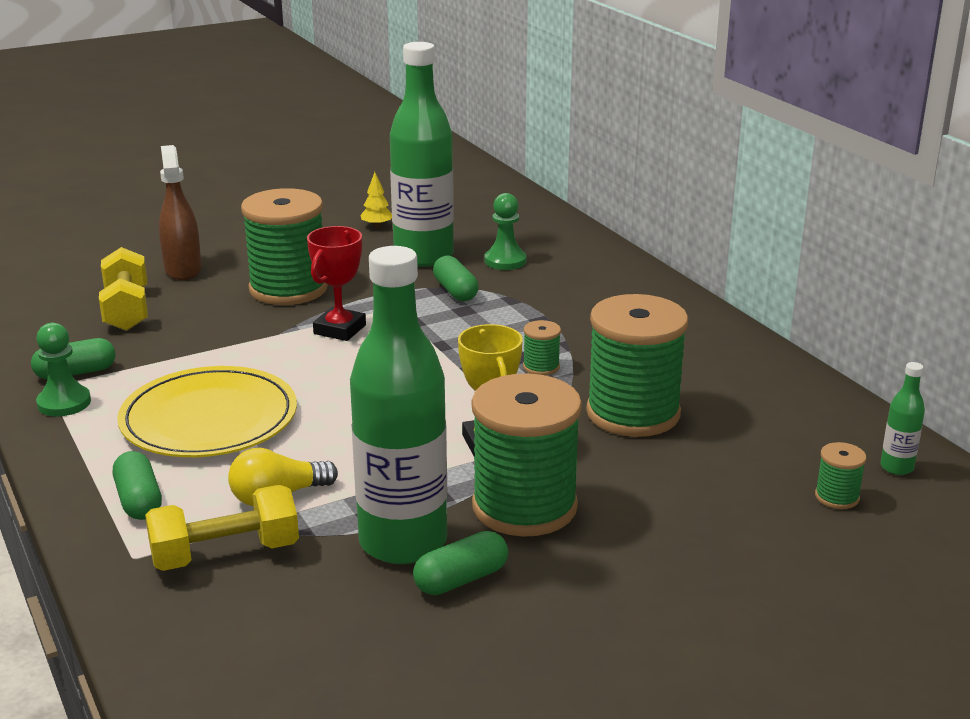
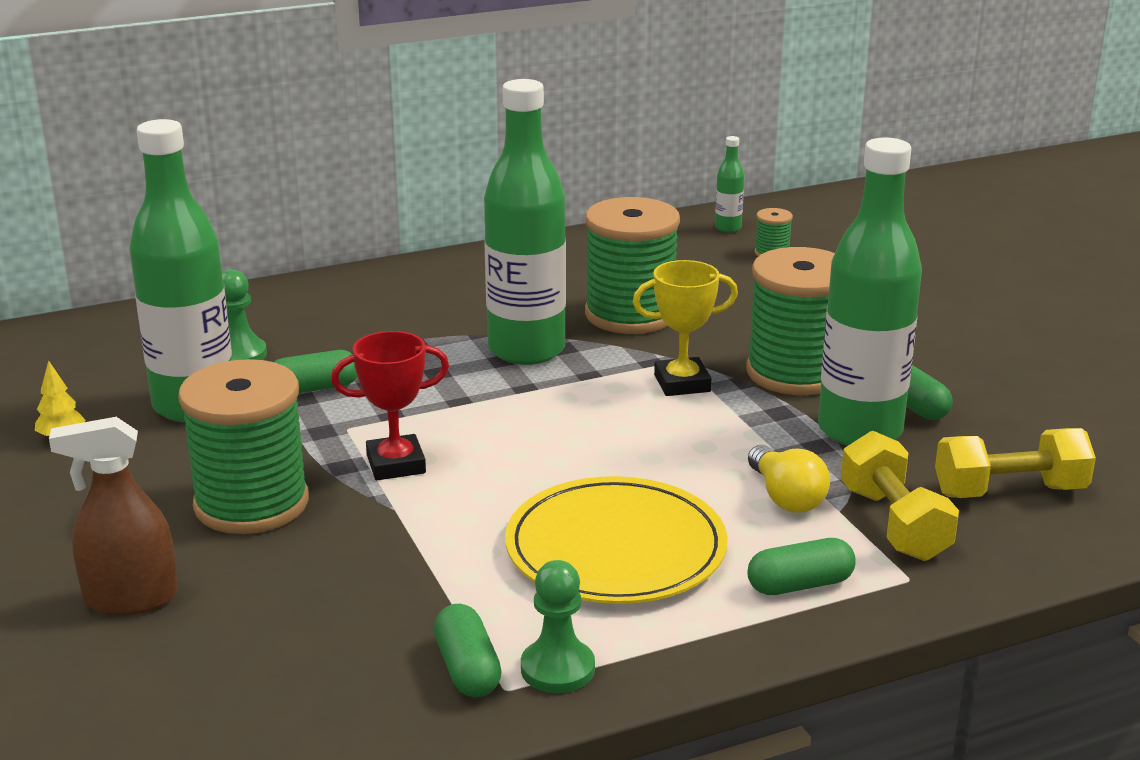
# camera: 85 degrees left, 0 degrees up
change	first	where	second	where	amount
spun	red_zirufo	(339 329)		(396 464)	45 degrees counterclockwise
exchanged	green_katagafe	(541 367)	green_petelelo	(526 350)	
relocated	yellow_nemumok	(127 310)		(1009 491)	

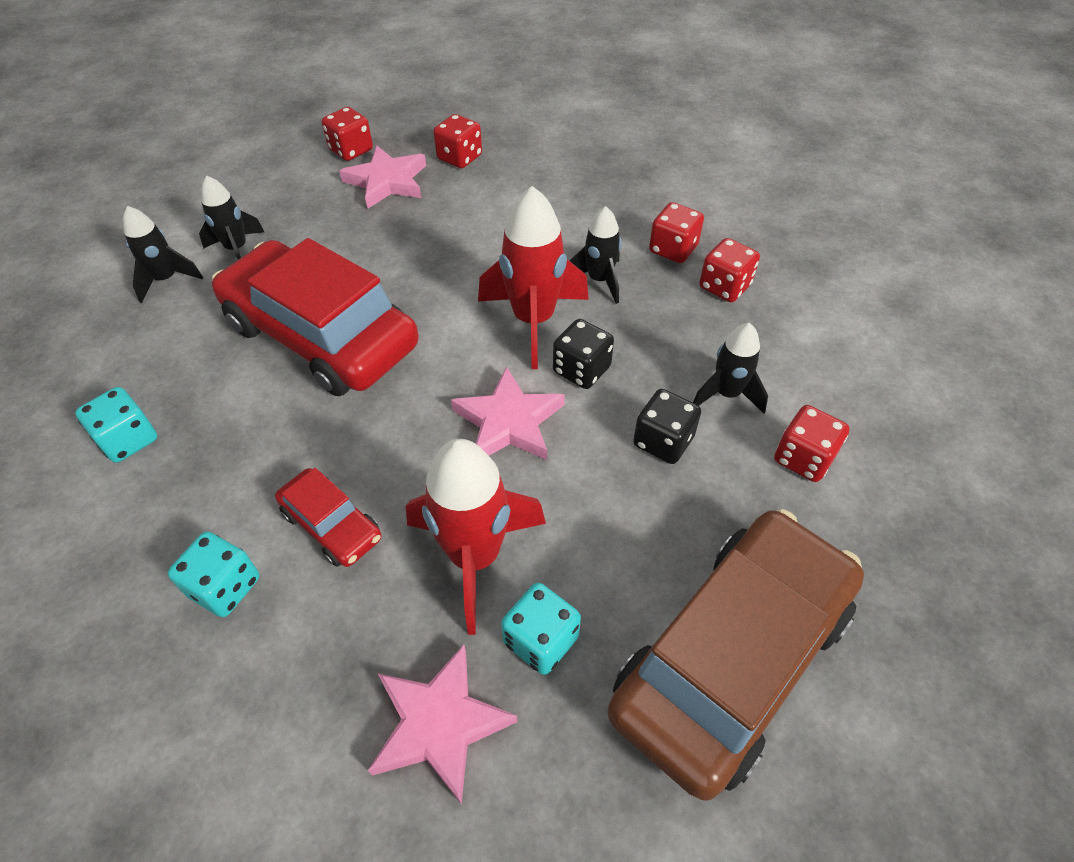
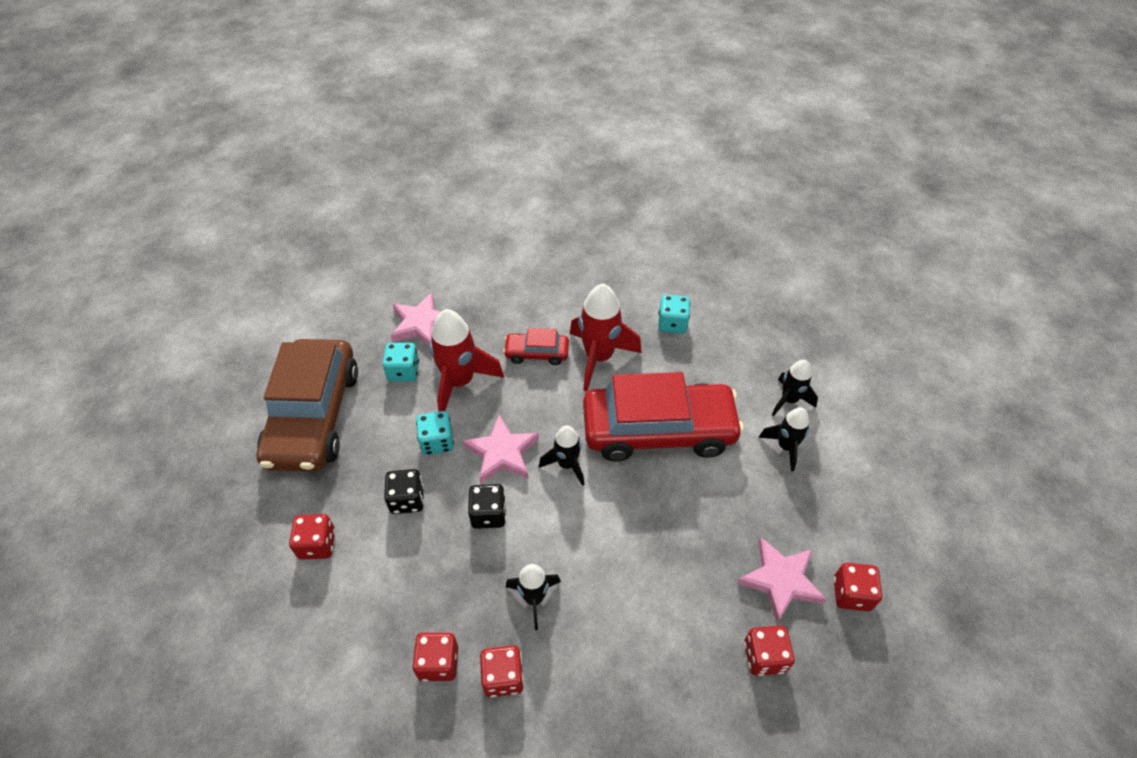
# camera: 140 degrees right, 0 degrees up
change	first	where	second	where	amount
relocated	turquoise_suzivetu	(225 587)		(437 442)	
relocated	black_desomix	(727 394)		(566 464)	
relocated	red_desomix	(533 321)		(599 357)	

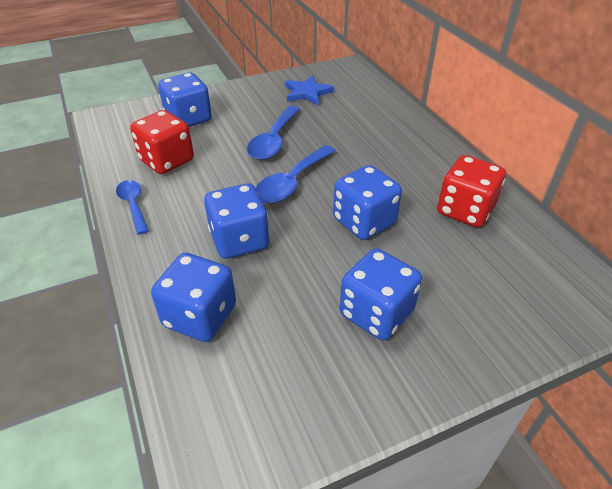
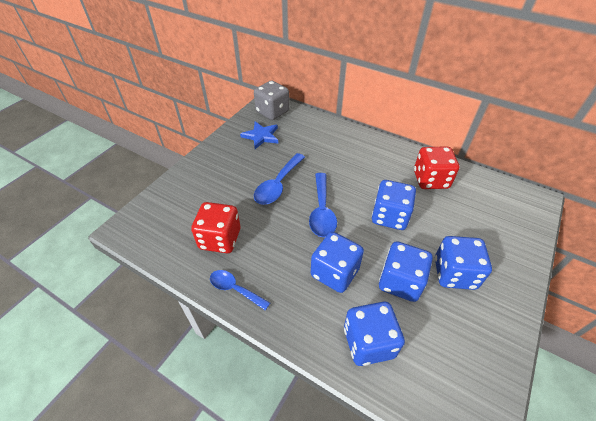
# camera: 35 degrees left, 5 degrees up
change	first	where	second	where	amount
appeared			grey_suzivetu	(272 112)	
spun	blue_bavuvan	(273 141)		(278 185)	45 degrees clockwise
relocated	blue_suzivetu	(188 118)		(400 282)	

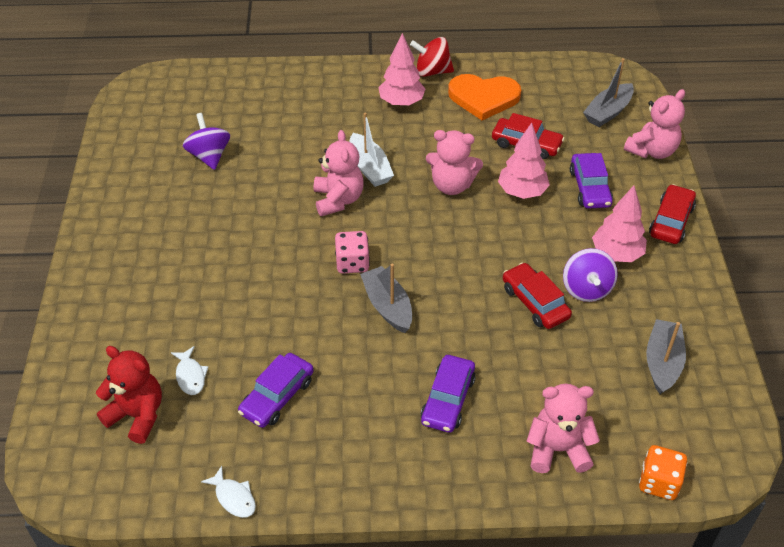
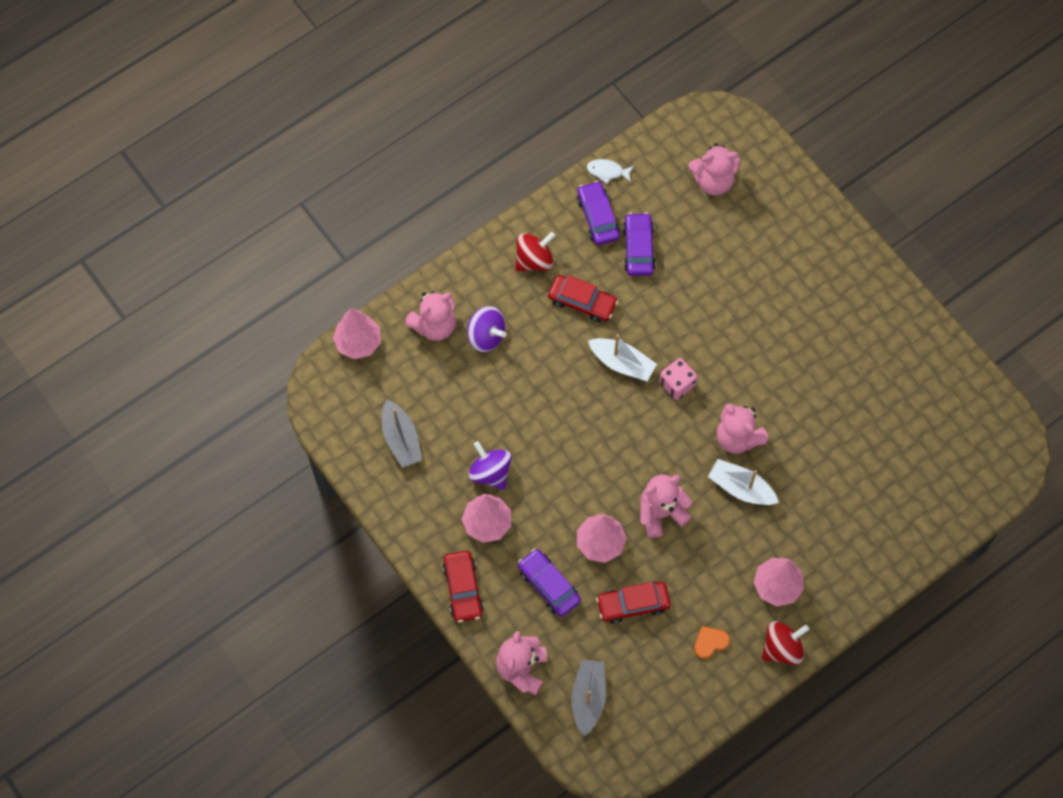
# camera: 145 degrees right, 20 degrees up
change	first	where	second	where	amount
exchanged	orange_suzivetu	(659 482)	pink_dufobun	(358 342)	
relocated	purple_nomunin	(209 156)		(486 336)	
appeared			red_nomunin	(534 260)	
relocated	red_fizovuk	(535 302)		(582 302)	
relocated	purple_fizovuk	(448 400)		(598 217)	
colour	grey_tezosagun	(387 306)	white_tezosagun	(622 363)	
colour	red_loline	(137 415)	pink_loline	(713 181)	
size	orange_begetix	(483 98)		(710 642)	x0.47
missing	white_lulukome	(190 376)			

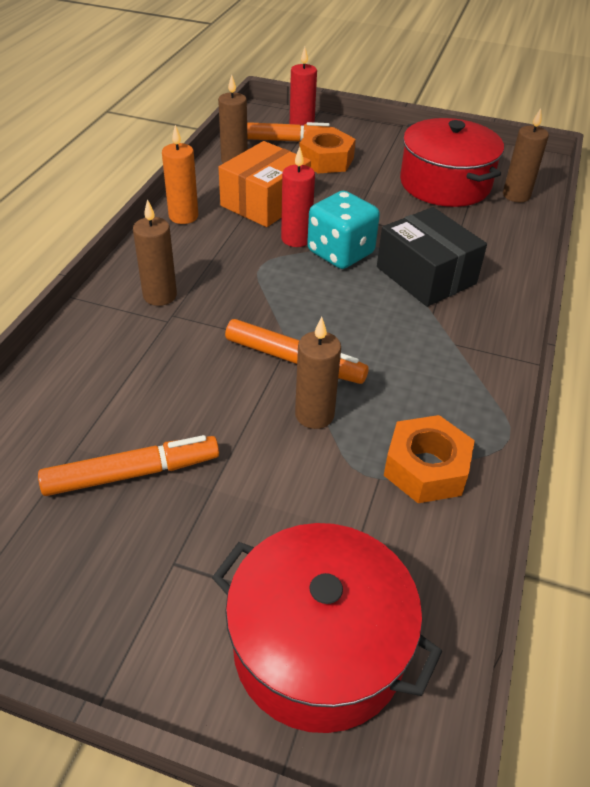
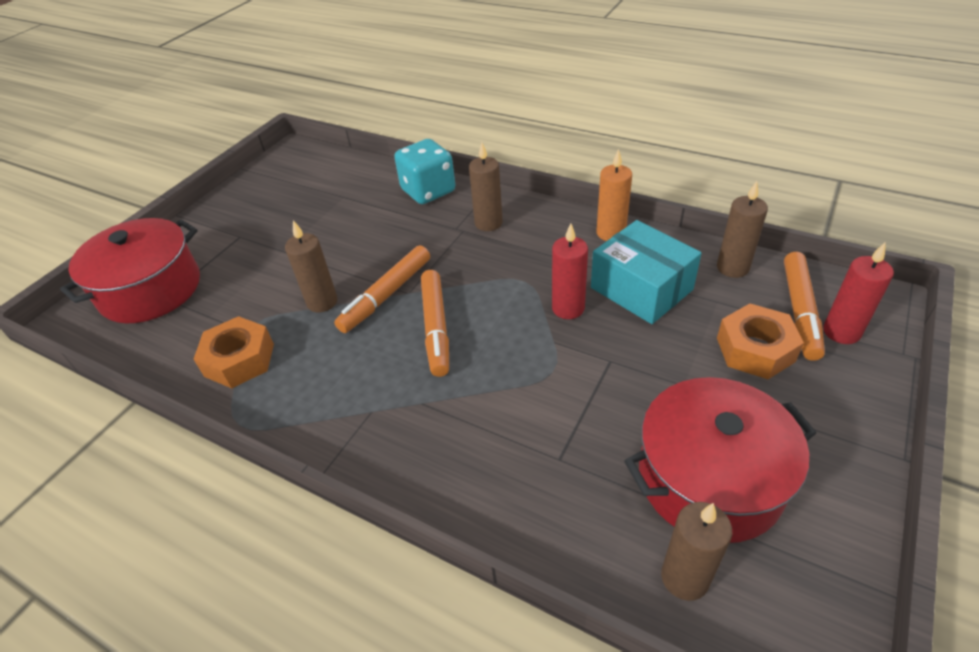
# camera: 105 degrees right, 0 degrees up
change	first	where	second	where	amount
relocated	turquoise_suzivetu	(340 253)		(428 191)	
relocated	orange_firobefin	(131 473)		(436 327)	
colour	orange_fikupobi	(265 202)	turquoise_fikupobi	(641 288)	
missing	black_fikupobi	(426 275)			

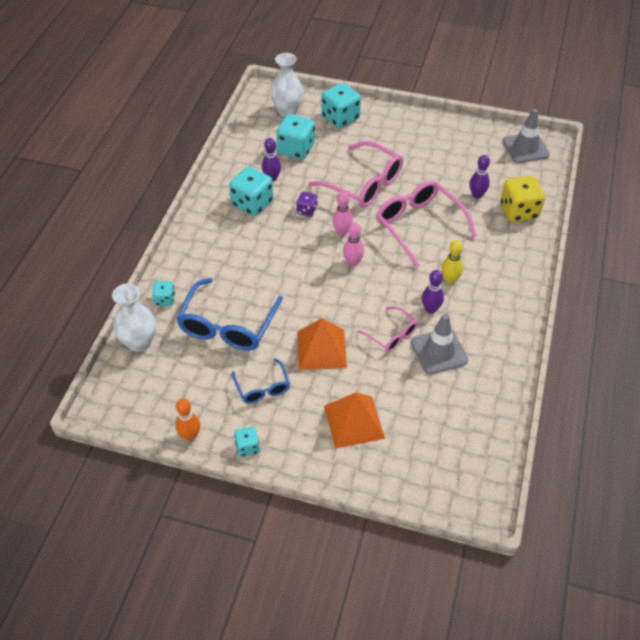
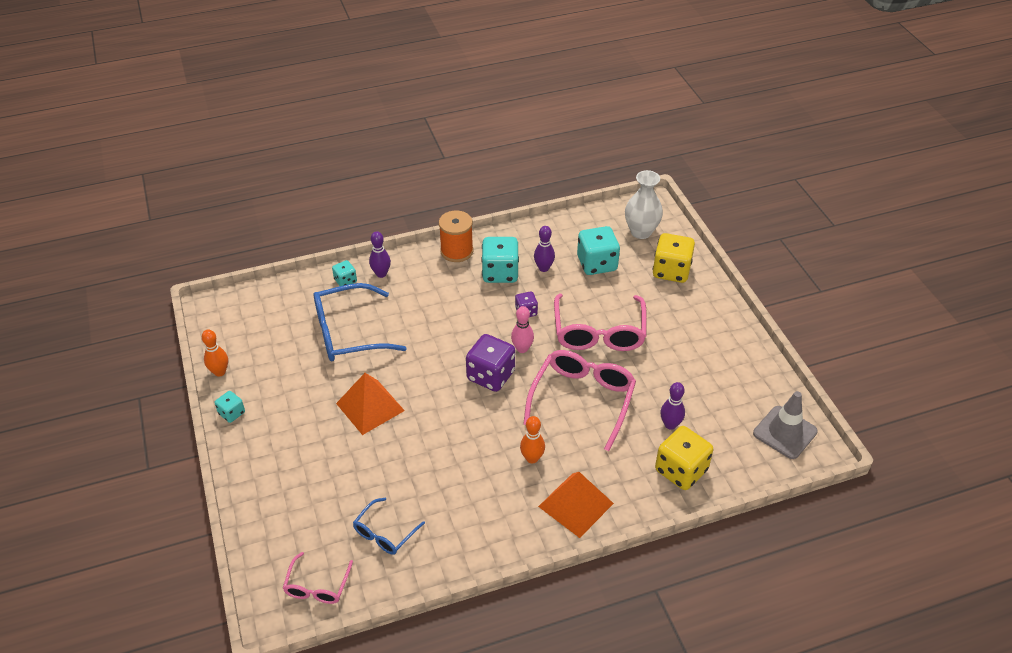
# camera: 55 degrees right, 5 degrees down
change	first	where	second	where	amount
relocated	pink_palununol	(391 335)		(317 586)	
relocated	blue_palununol	(262 387)		(385 533)	
relocated	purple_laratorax	(430 309)		(381 274)	
appeared			orange_katagafe	(457 251)	
exchanged	pink_laratorax	(353 262)	purple_suzivetu	(490 375)	
colour	yellow_laratorax	(450 279)	orange_laratorax	(532 458)	
relocated	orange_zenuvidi	(354 421)		(575 504)	
colour	turquoise_suzivetu	(340 118)	yellow_suzivetu	(671 271)	
missing	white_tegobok	(139 342)			
missing	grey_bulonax	(439 351)			

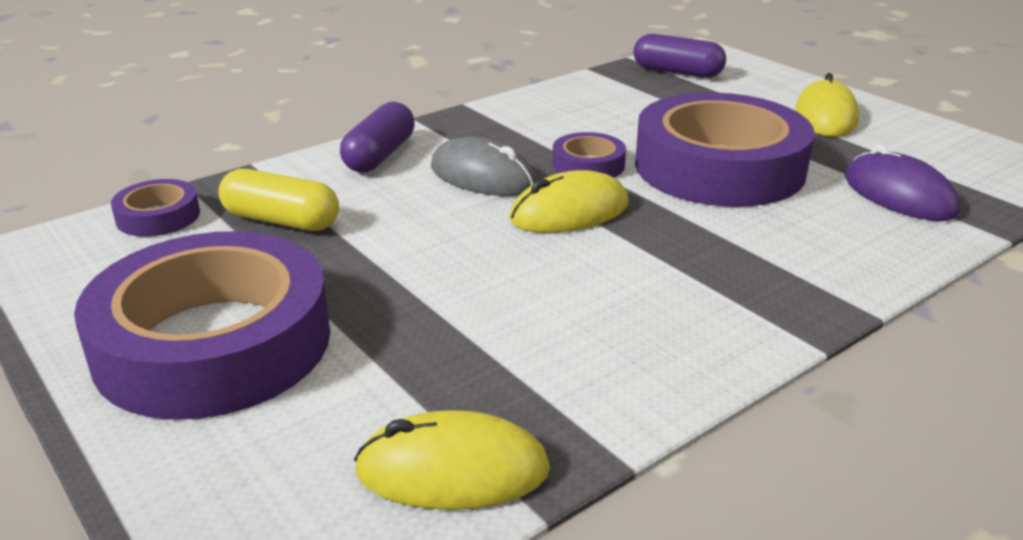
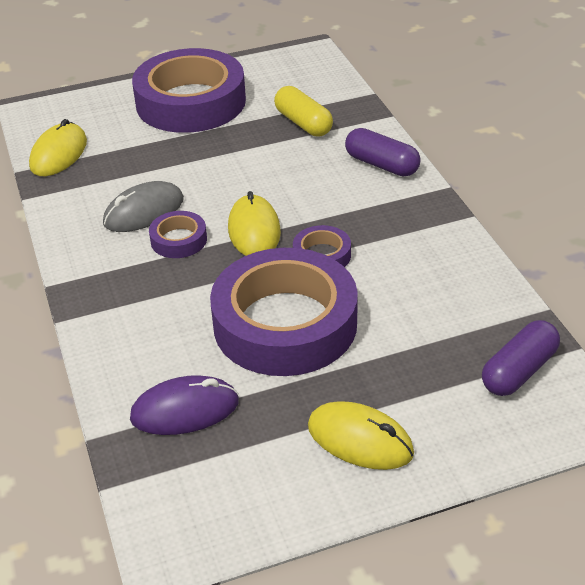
# camera: 110 degrees right, 10 degrees up
change	first	where	second	where	amount
relocated	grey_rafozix	(482 176)		(144 211)	
relocated	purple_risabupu	(158 216)		(178 240)	
spun	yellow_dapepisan	(281 221)		(303 123)	75 degrees counterclockwise

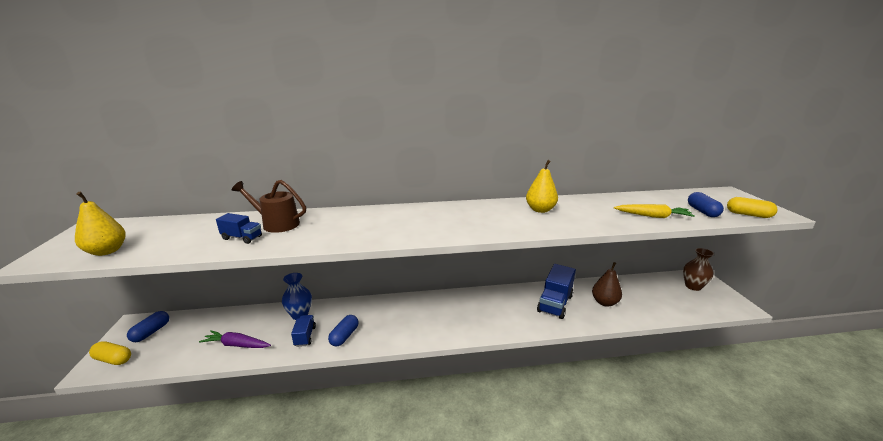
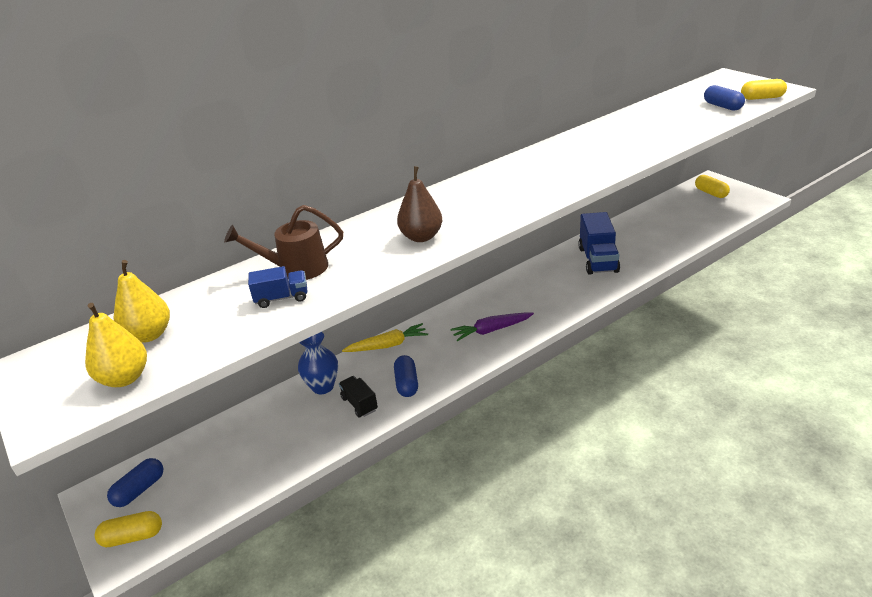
# camera: 25 degrees left, 10 degrees up
change	first	where	second	where	amount
spun	blue_dapepisan	(151 332)		(139 490)	45 degrees clockwise
relocated	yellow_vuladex	(540 210)		(149 335)	
colour	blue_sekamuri	(305 336)	black_sekamuri	(359 404)	
relocated	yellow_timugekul	(653 216)		(388 345)	
relocated	brown_vuladex	(604 302)		(421 237)	
relocated	purple_timugekul	(236 345)		(491 330)	
exchanged	brown_tegobok	(693 286)	yellow_dapepisan	(710 193)	

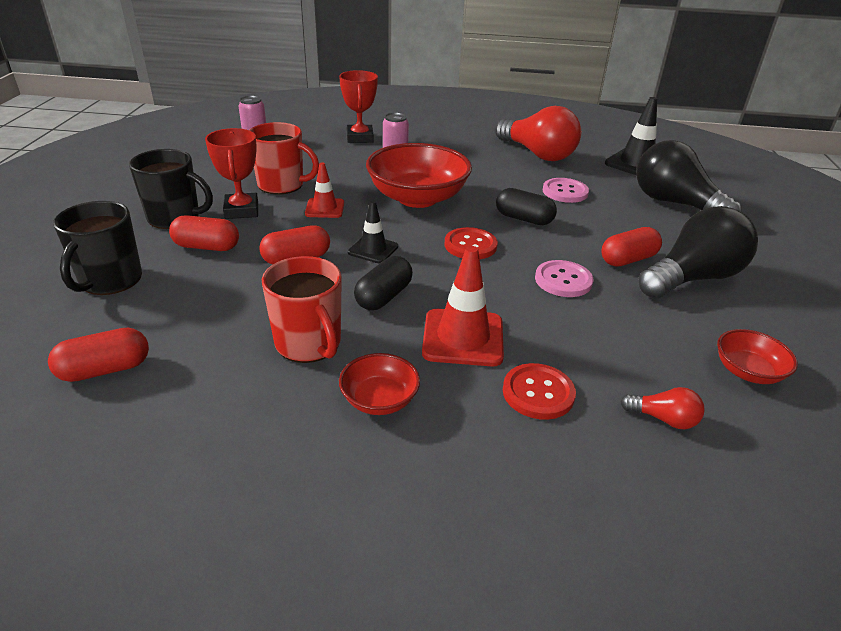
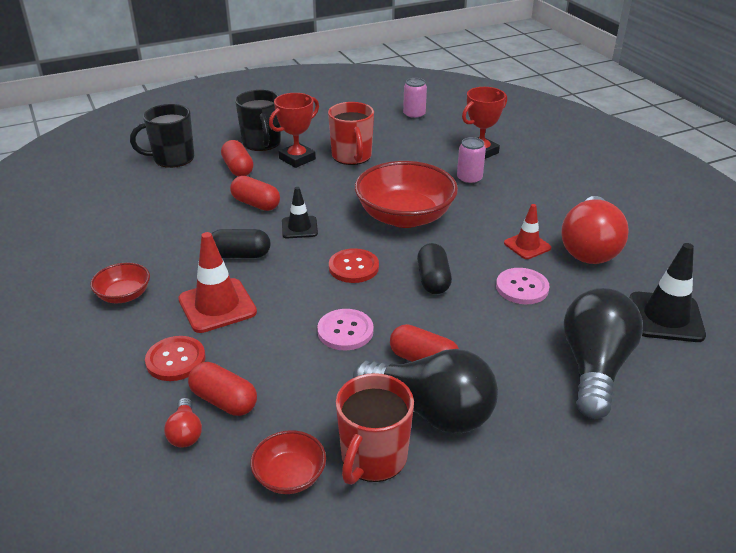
# camera: 60 degrees right, 0 degrees up
change	first	where	second	where	amount
relocated	red_dapepisan	(105 369)		(224 401)	
relocated	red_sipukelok	(309 344)		(373 458)	
relocated	red_bulonax	(324 208)		(527 245)	

